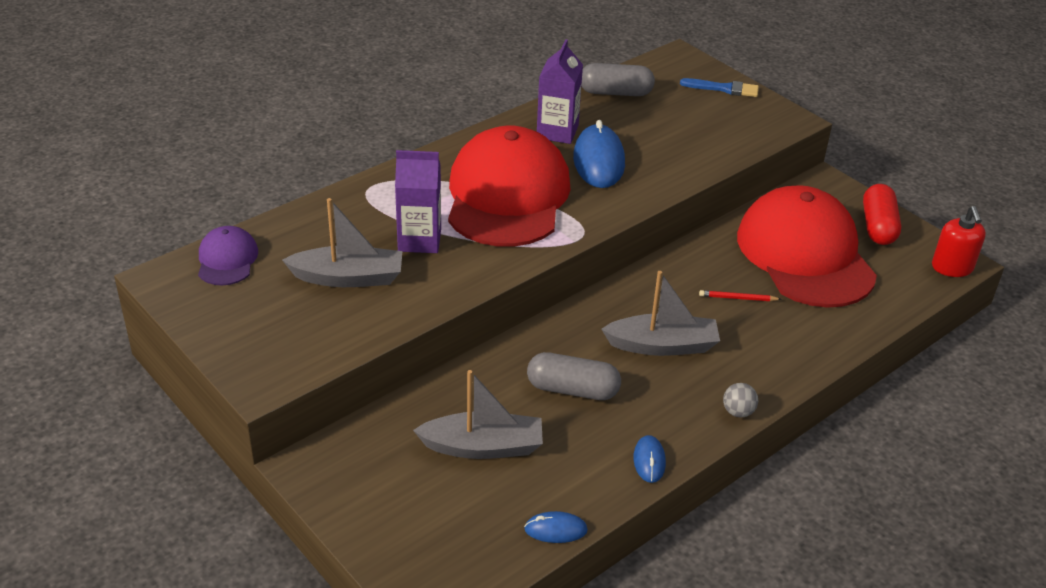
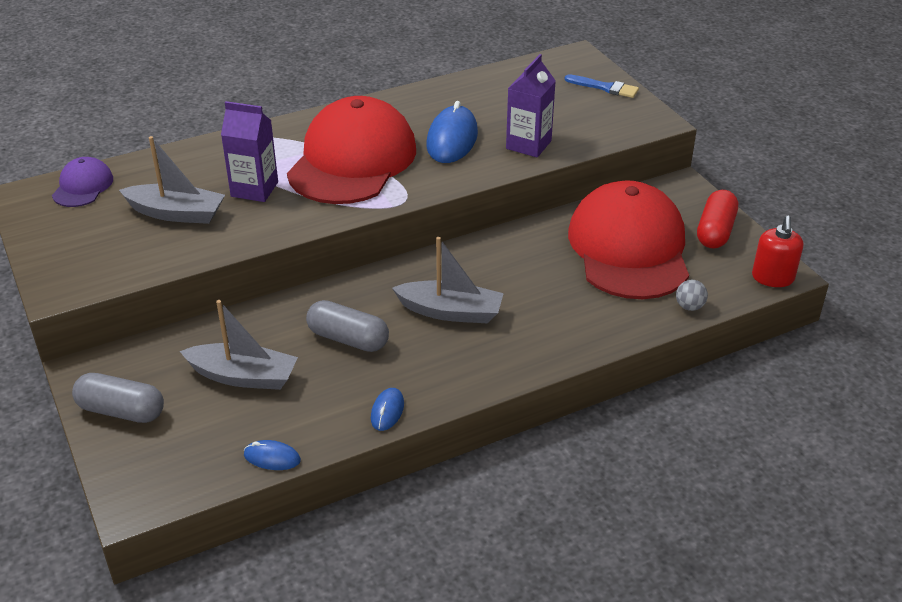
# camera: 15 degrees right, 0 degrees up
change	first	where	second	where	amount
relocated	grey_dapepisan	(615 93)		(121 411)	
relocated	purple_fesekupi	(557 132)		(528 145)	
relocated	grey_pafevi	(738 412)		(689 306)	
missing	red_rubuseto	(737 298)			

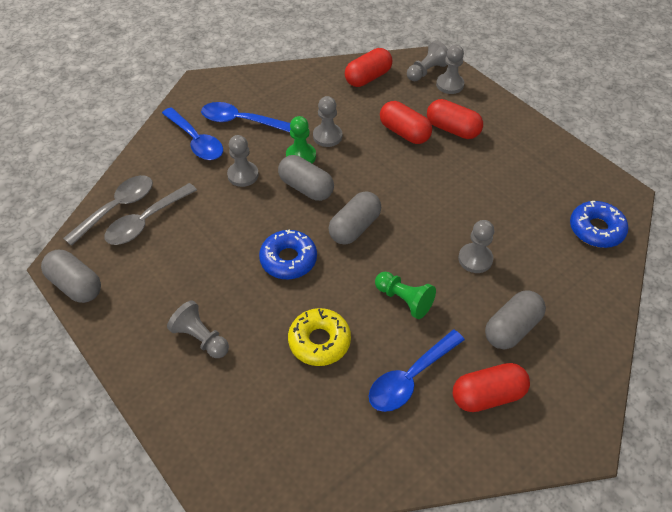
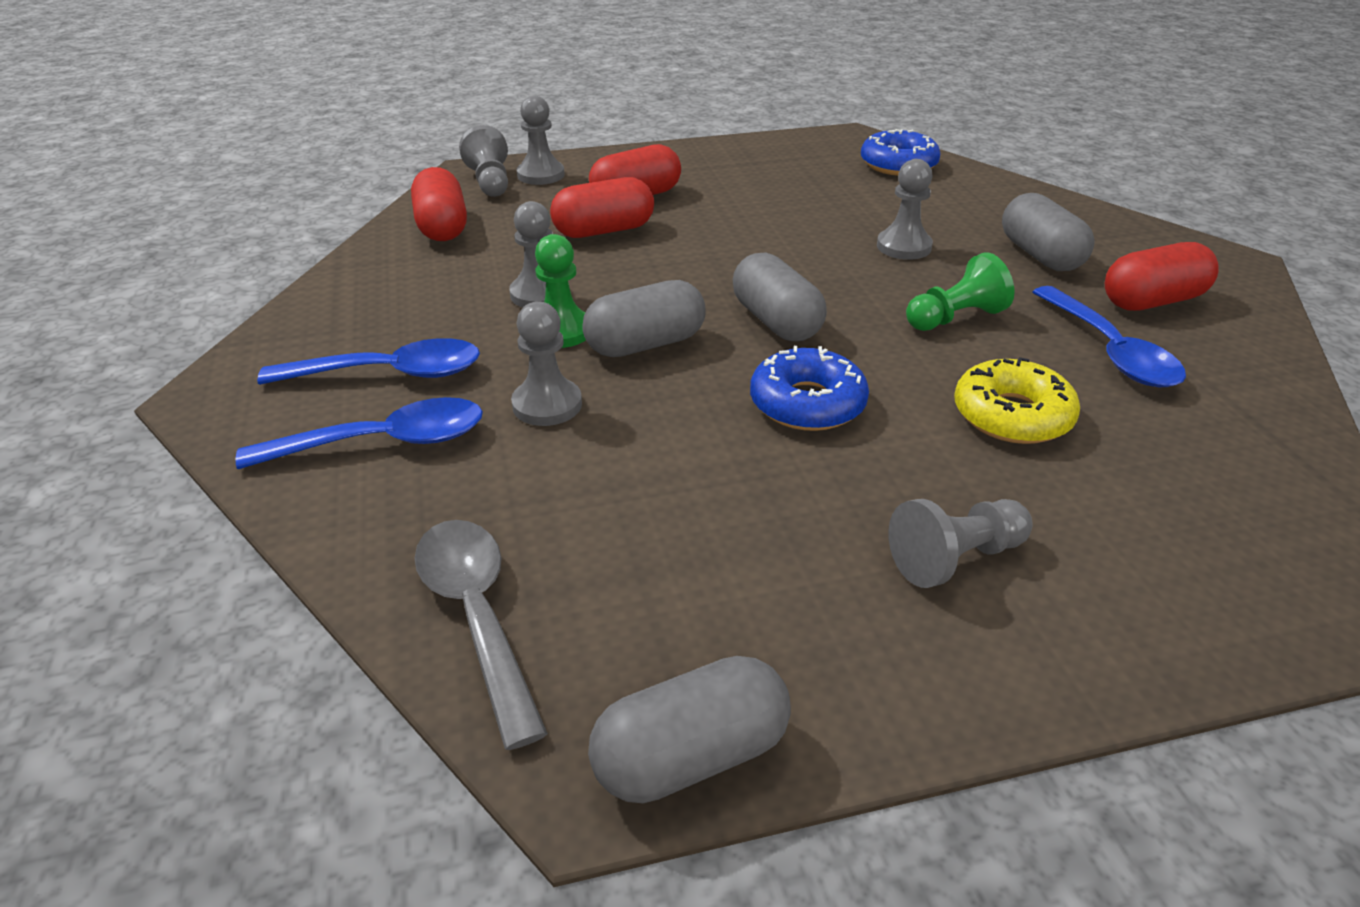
# camera: 65 degrees left, 15 degrees down
change	first	where	second	where	amount
spun	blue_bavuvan	(240 121)		(390 374)	135 degrees counterclockwise
spun	red_dapepisan	(487 395)		(1152 301)	60 degrees clockwise
missing	grey_bavuvan	(146 221)			

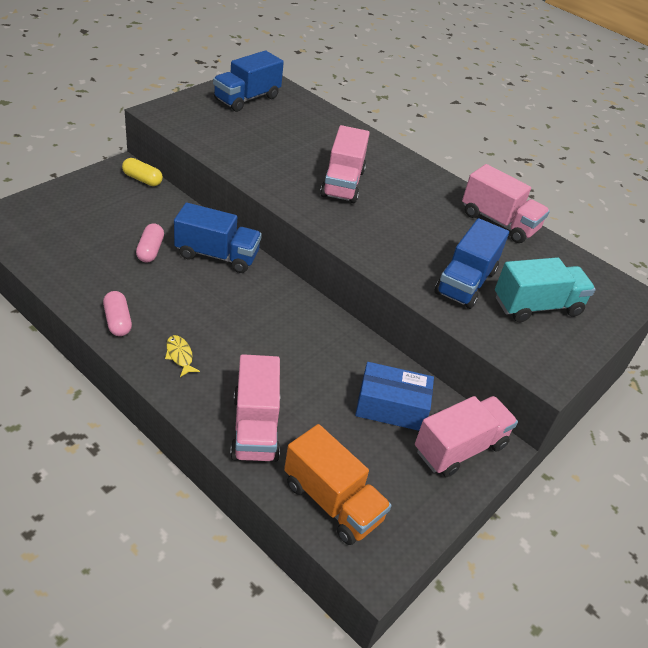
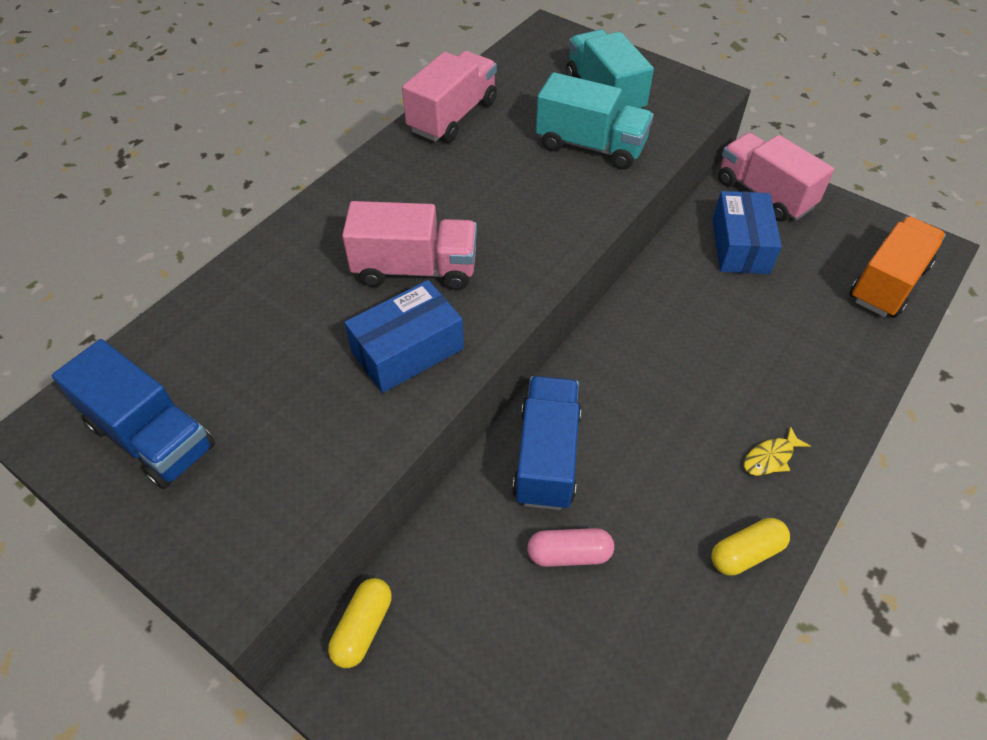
# camera: 90 degrees left, 10 degrees up
change	first	where	second	where	amount
appeared			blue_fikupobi	(407 350)	
colour	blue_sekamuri	(465 282)	turquoise_sekamuri	(590 146)	
colour	pink_dapepisan	(118 321)	yellow_dapepisan	(746 553)	
missing	pink_sekamuri	(255 427)			

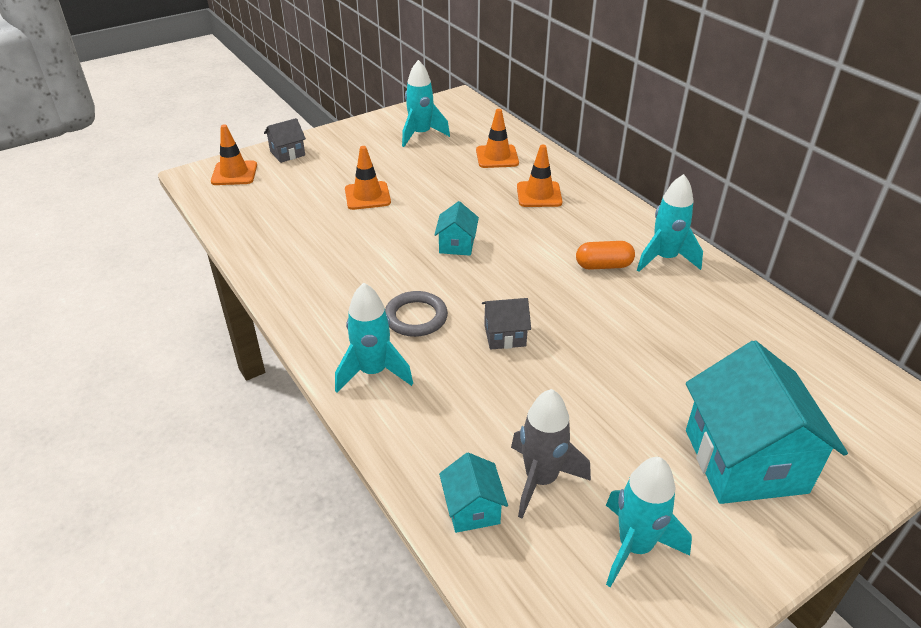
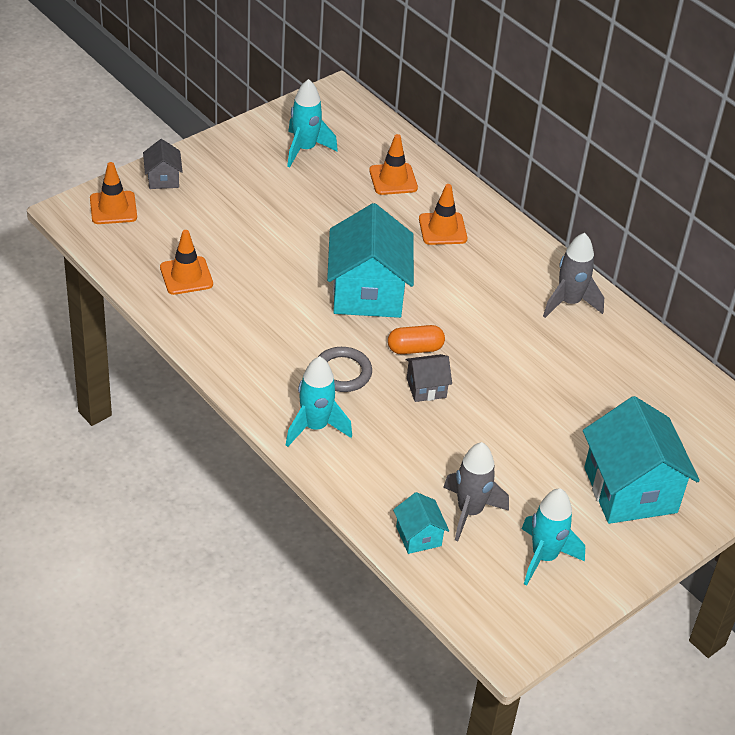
# camera: 10 degrees left, 5 degrees up
change	first	where	second	where	amount
spun	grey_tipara	(287 153)		(163 179)	60 degrees counterclockwise
relocated	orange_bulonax	(367 196)		(186 276)	
size	turquoise_tipara	(456 245)		(367 292)	x2.13
relocated	orange_dapepisan	(603 266)		(415 349)	
colour	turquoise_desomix	(664 259)	grey_desomix	(569 302)	

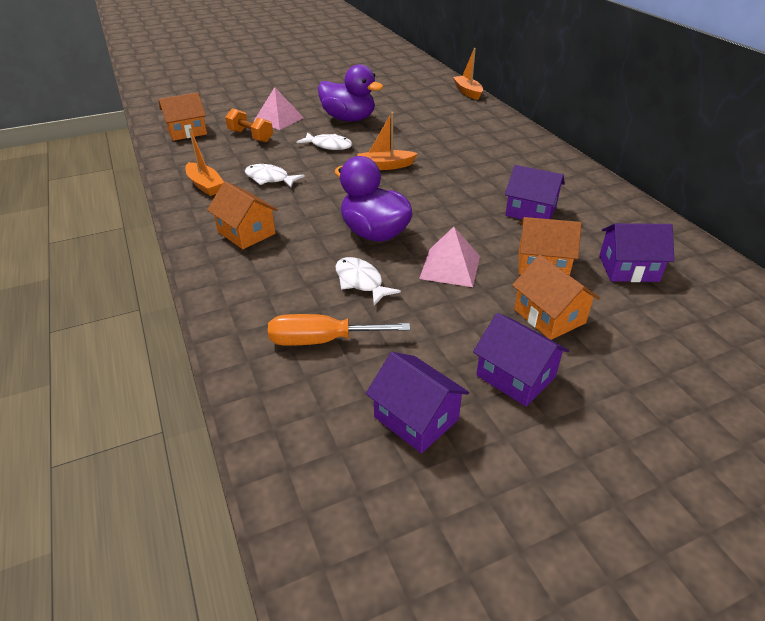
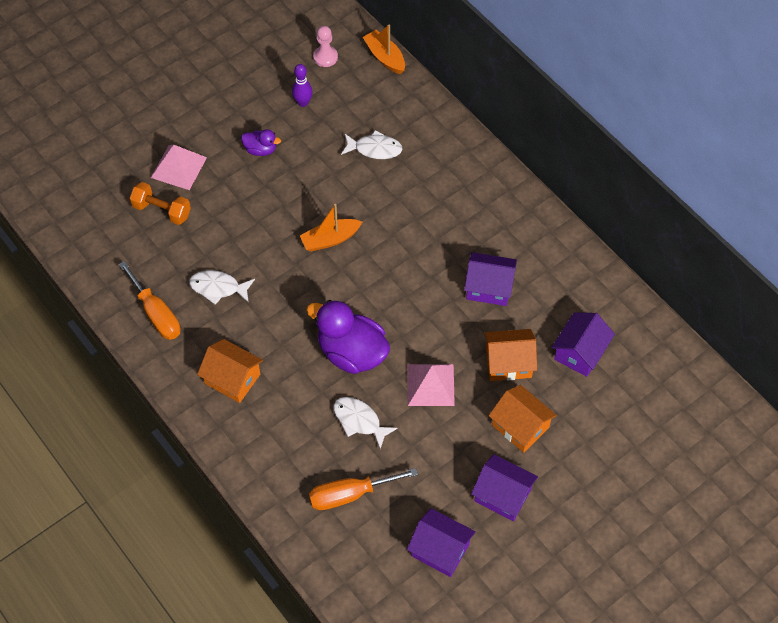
# camera: 15 degrees left, 20 degrees up
change	first	where	second	where	amount
exchanged	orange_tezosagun	(205 185)	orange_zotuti	(156 314)	
size	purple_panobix	(349 119)		(261 150)	x0.49
appeared			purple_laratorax	(303 103)	
appeared			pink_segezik	(325 57)	
relocated	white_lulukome	(329 145)		(375 149)	
spun	purple_tipara	(628 268)		(580 352)	45 degrees counterclockwise
missing	orange_tipara	(187 132)			

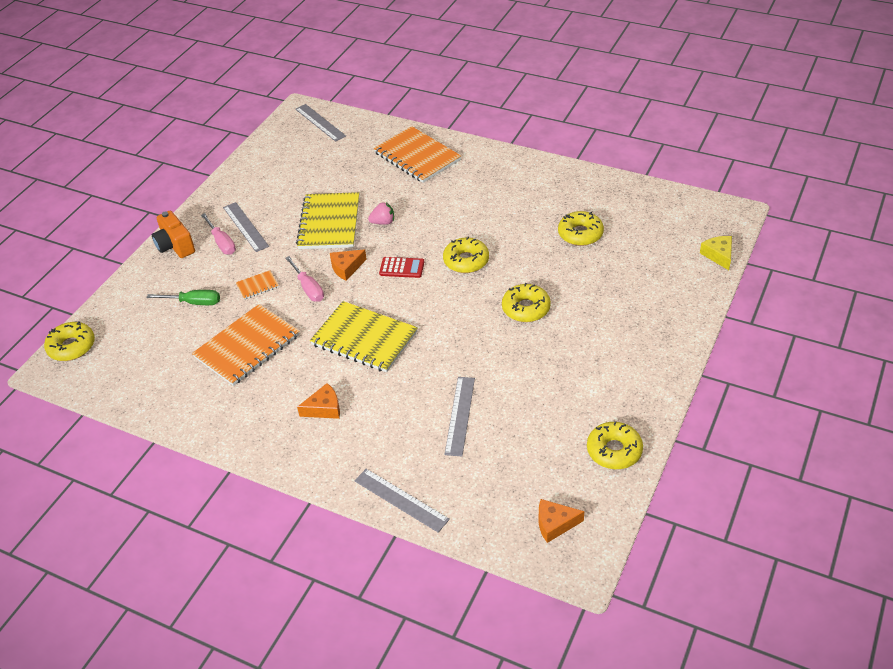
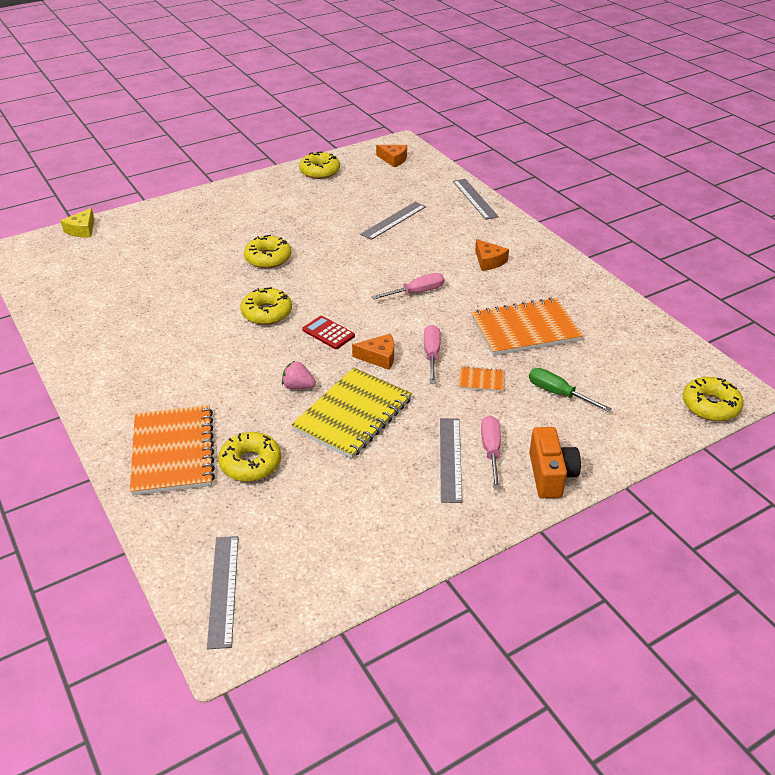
# camera: 150 degrees left, 5 degrees down
change	first	where	second	where	amount
relocated	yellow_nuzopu	(580 234)		(250 463)	
exchanged	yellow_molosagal	(364 338)	pink_zotuti	(417 292)	
spun	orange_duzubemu	(324 408)		(489 261)	135 degrees counterclockwise

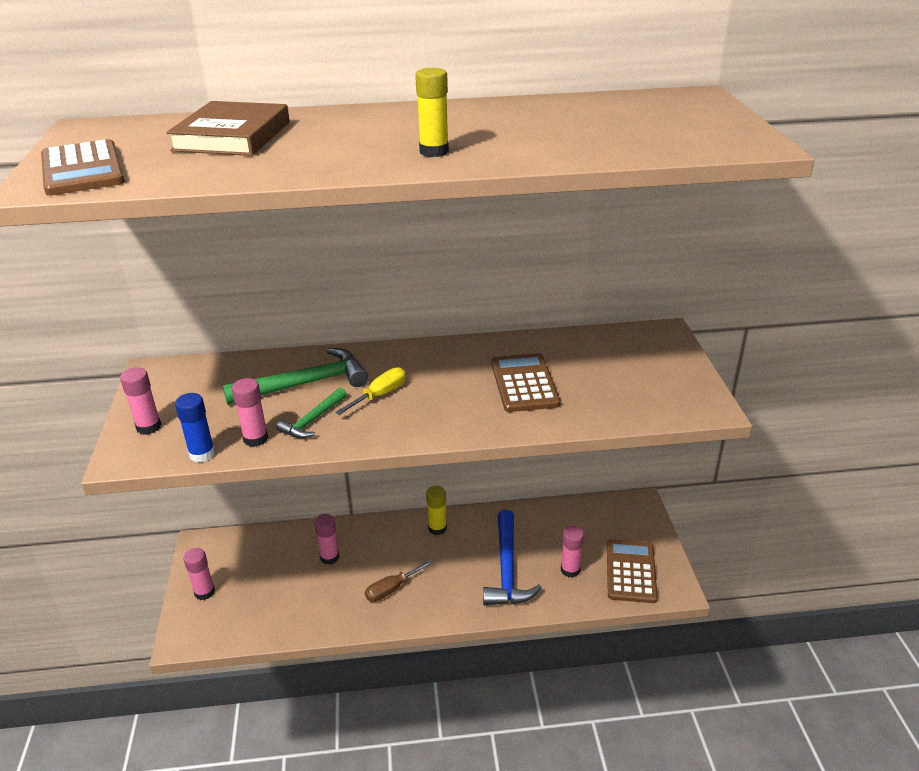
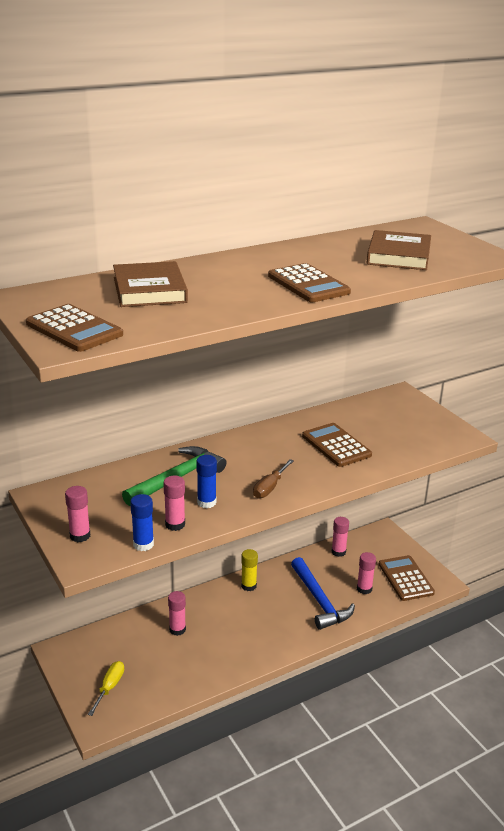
# camera: 25 degrees left, 5 degrees down
change	first	where	second	where	amount
relocated	yellow_zotuti	(380 395)		(109 687)	
exchanged	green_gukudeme	(312 420)	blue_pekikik	(206 502)	
relocated	brown_zotuti	(392 589)		(270 487)	
exchanged	yellow_pekikik	(434 152)	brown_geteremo	(308 284)	
relocated	pink_pekikik	(204 592)		(338 552)	
appeared			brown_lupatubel	(398 255)	

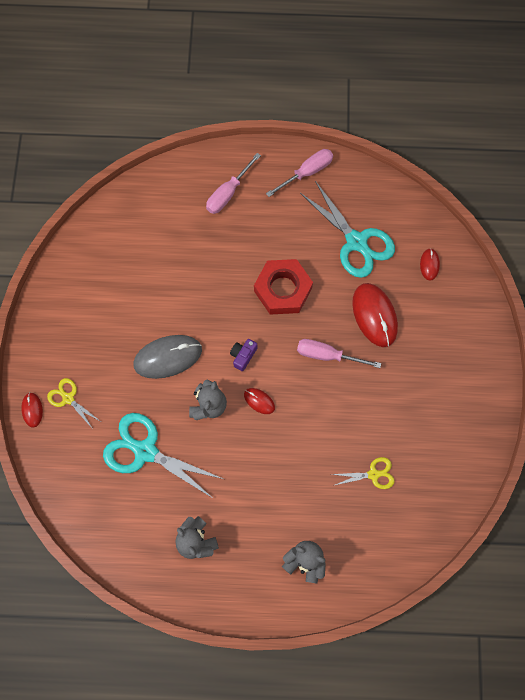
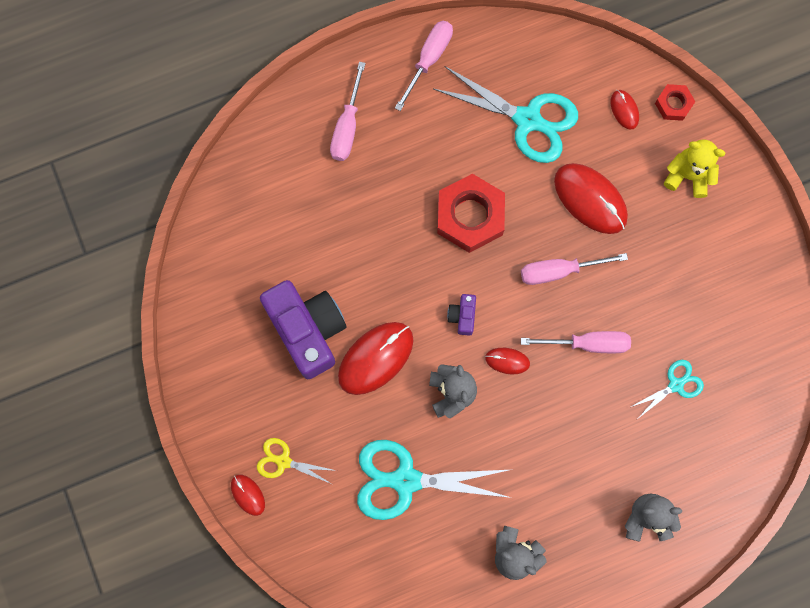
# camera: 25 degrees left, 5 degrees up
change	first	where	second	where	amount
appeared			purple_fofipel	(307 330)	
colour	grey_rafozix	(168 357)	red_rafozix	(376 358)	
appeared			pink_zotuti	(587 343)	
colour	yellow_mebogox	(373 474)	turquoise_mebogox	(675 385)	
appeared			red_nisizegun	(673 104)	
appeared			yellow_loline	(688 176)	

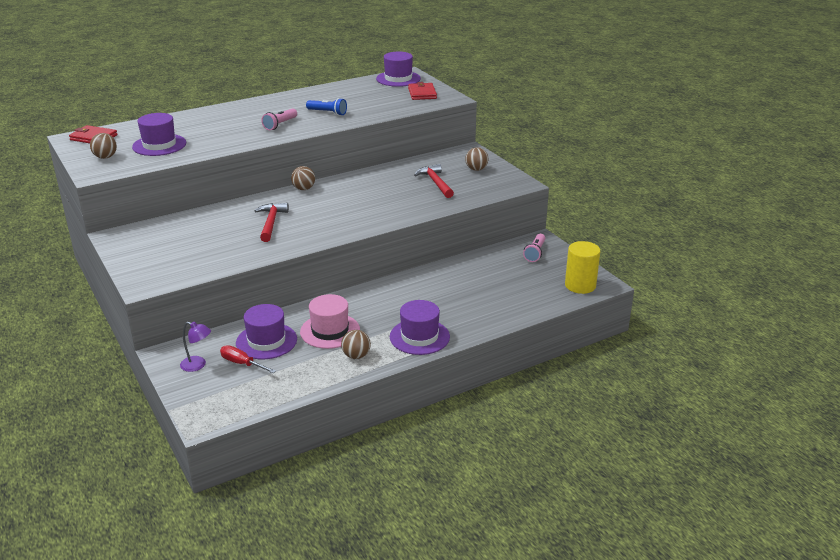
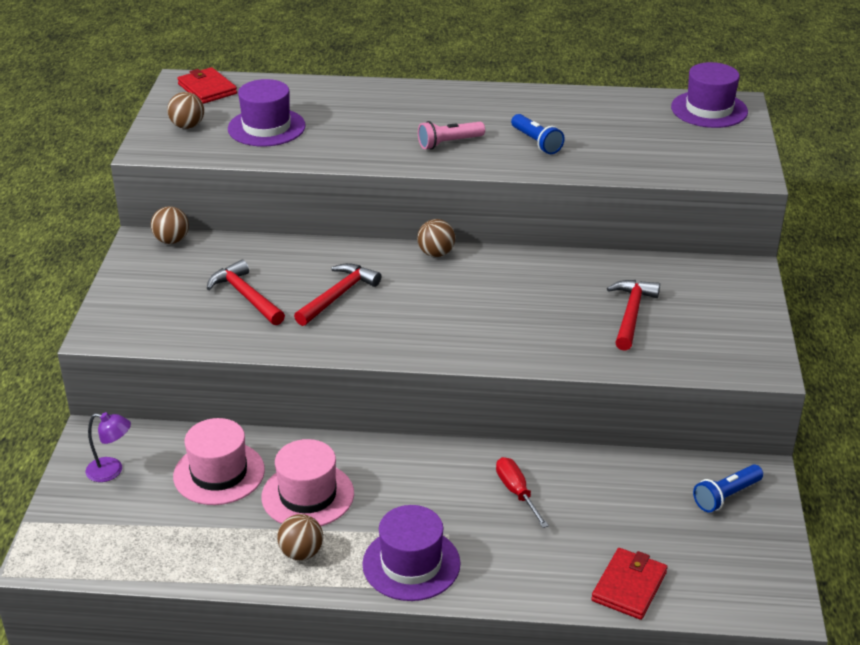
# camera: 35 degrees right, 5 degrees up
change	first	where	second	where	amount
spun	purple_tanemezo	(198 365)		(112 471)	45 degrees counterclockwise
relocated	brown_pafevi	(476 169)		(171 240)	
colour	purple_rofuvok	(266 341)	pink_rofuvok	(219 473)	
appeared			red_gukudeme	(246 296)	
relocated	red_zotuti	(242 364)		(517 492)	
relocated	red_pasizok	(422 93)		(629 586)	
colour	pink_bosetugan	(535 253)	blue_bosetugan	(726 496)	
missing	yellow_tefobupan	(580 285)			

